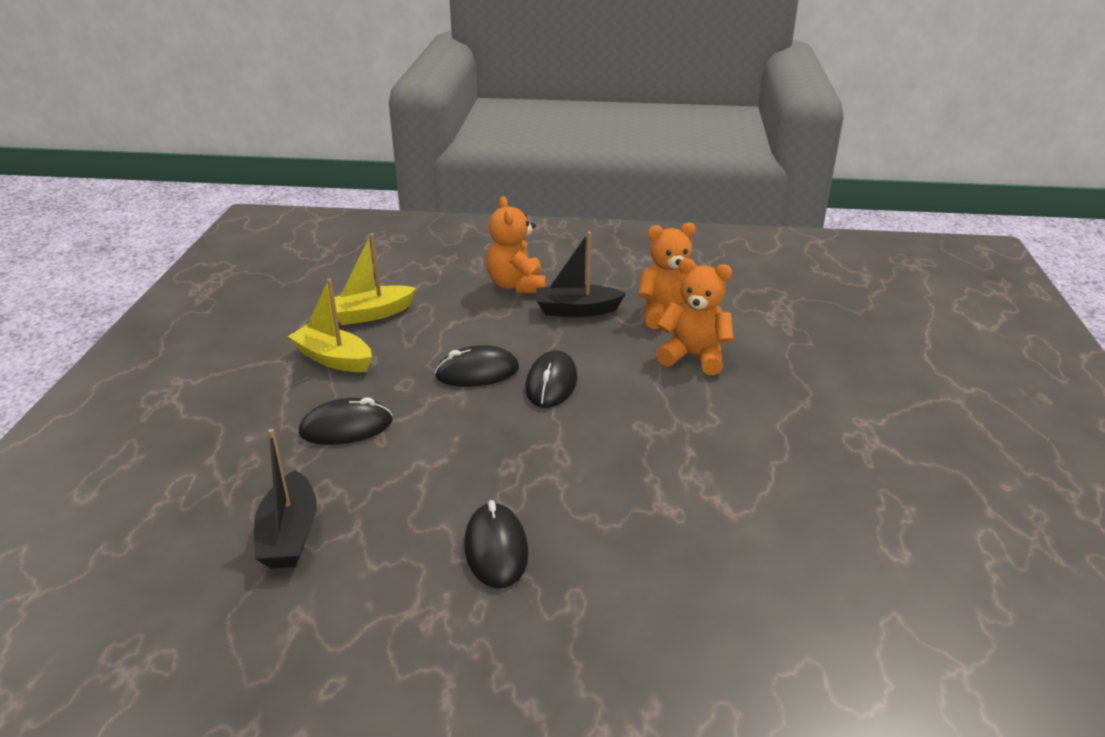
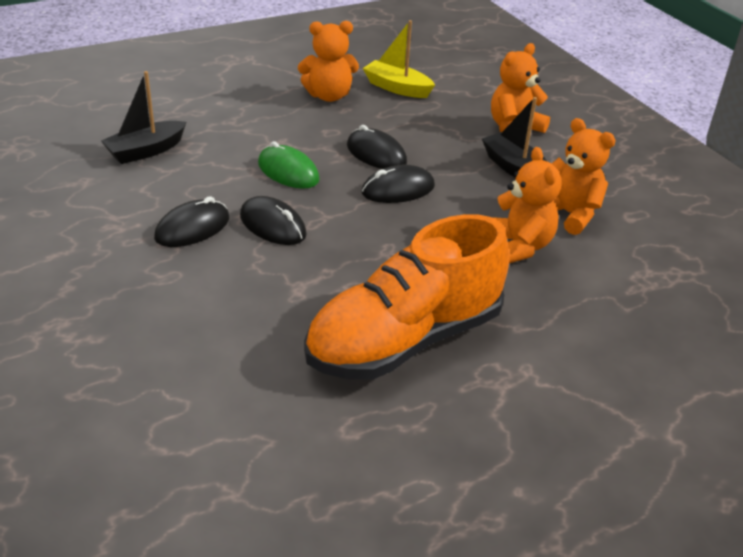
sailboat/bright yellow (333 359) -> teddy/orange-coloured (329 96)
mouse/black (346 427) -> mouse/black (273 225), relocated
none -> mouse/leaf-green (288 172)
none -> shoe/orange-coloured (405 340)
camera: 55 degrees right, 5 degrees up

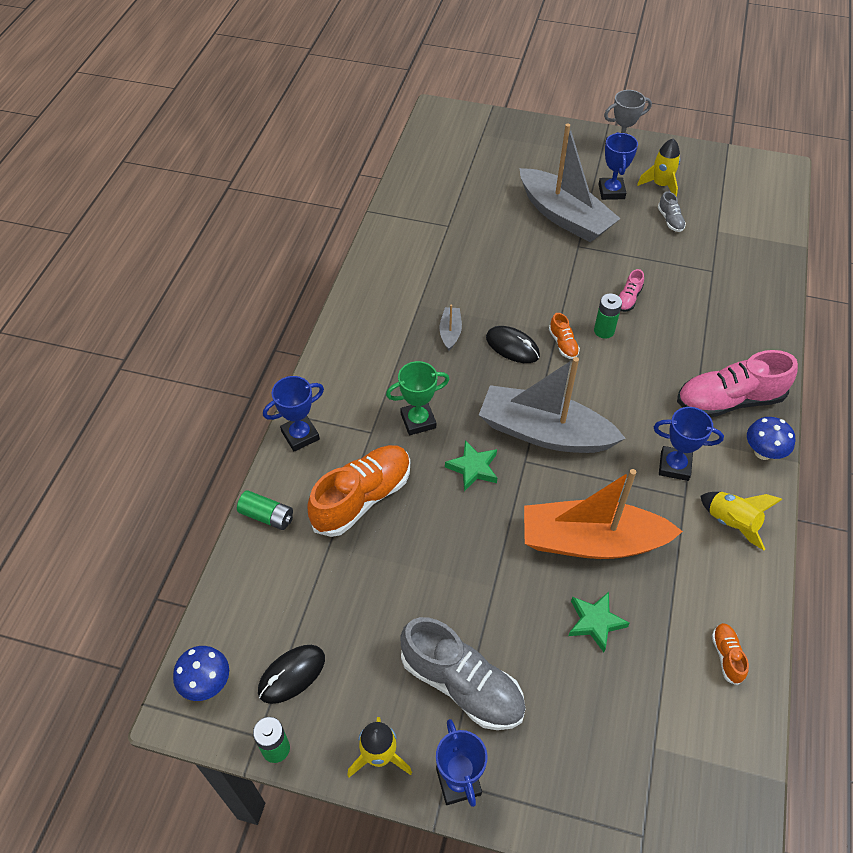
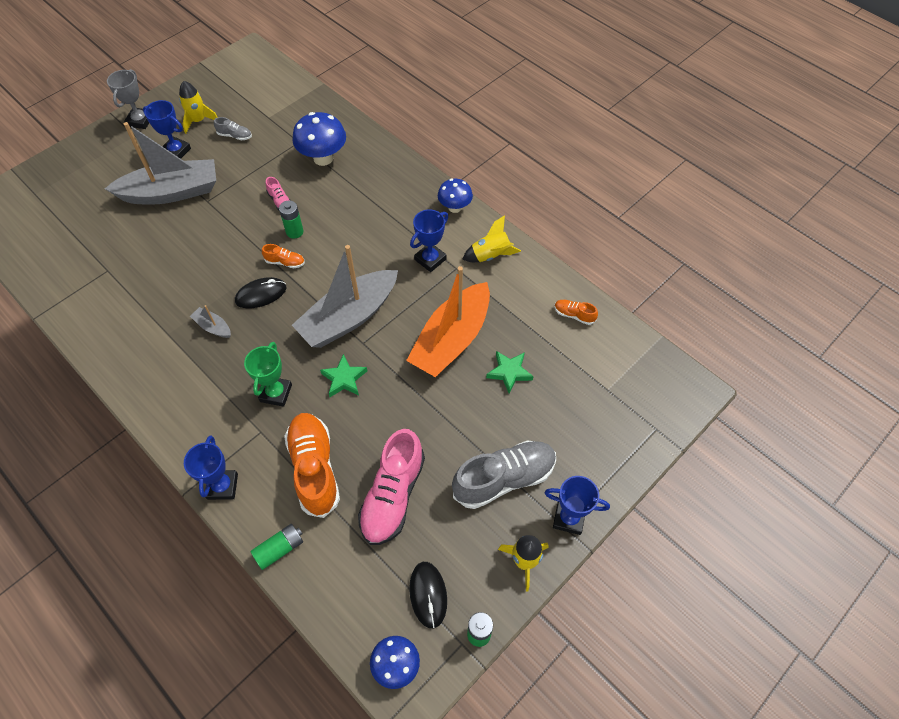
shoe/rose-pink (729 400) -> shoe/rose-pink (393 496), relocated
none -> fungus/cobalt (323 158)
camera: 60 degrees left, 5 degrees up

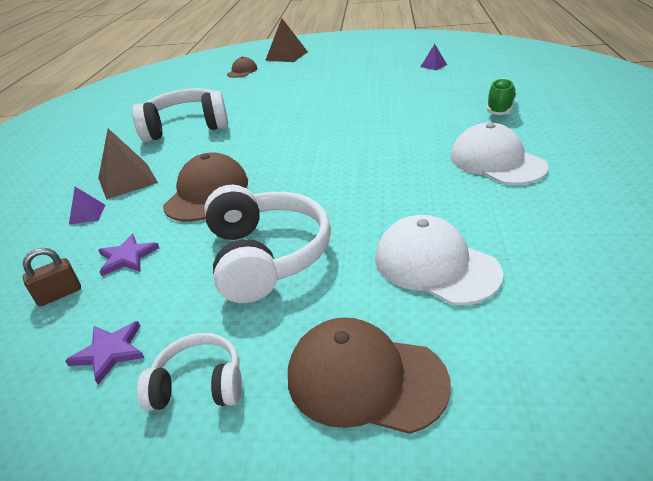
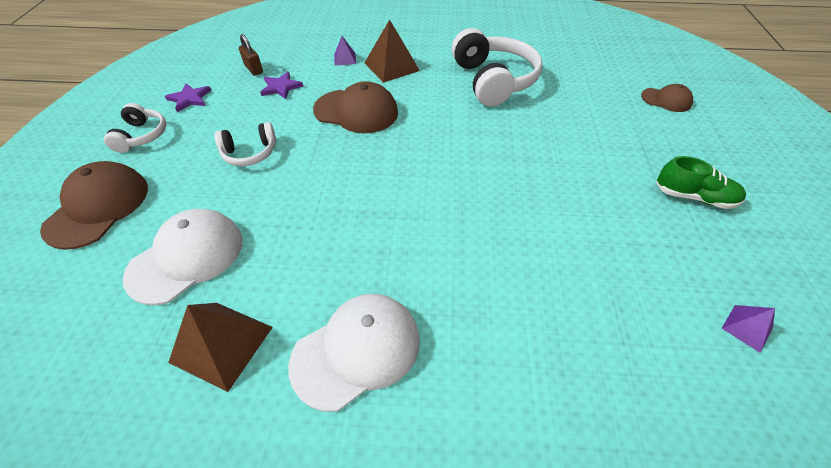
over-ear headphones/white (266 256) -> over-ear headphones/white (250 153), x0.54
solid pyramid/brown (286 56) -> solid pyramid/brown (222 344), relocated
shoe/leaf-green (500 108) -> shoe/leaf-green (693 197), relocated
camera: 85 degrees right, 15 degrees up

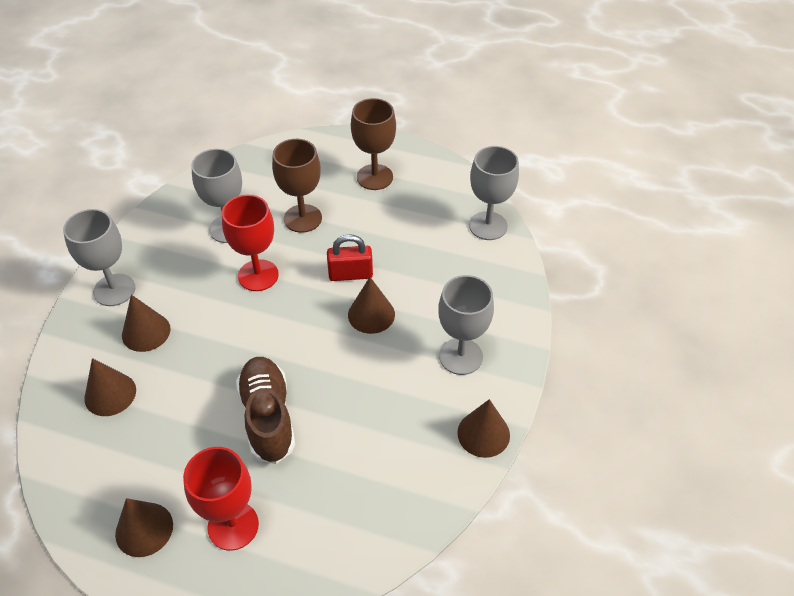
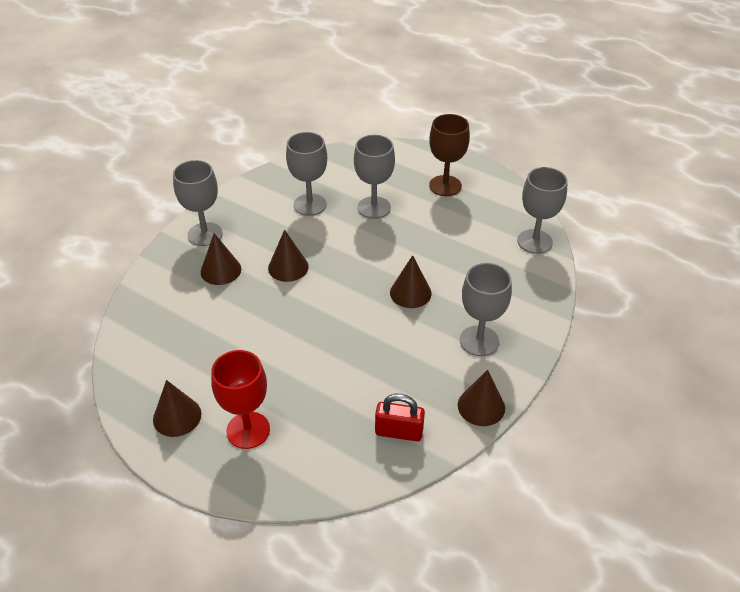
solid cone/brown (110 394) -> solid cone/brown (288 267), relocated
chalice/crimson (258 275) -> none
shoe/brown (268 417) -> none
chalice/brown (302 218) -> chalice/grey (374 207)
padlock/crimson (350 274) -> padlock/crimson (399 432), relocated
camera: 15 degrees right, 5 degrees down

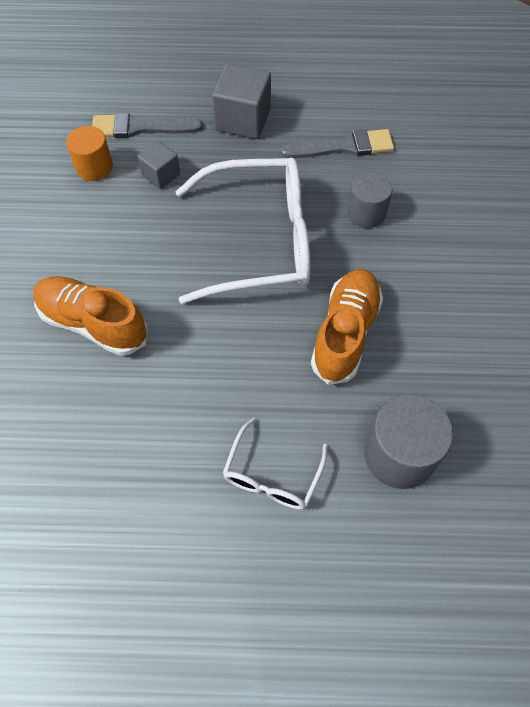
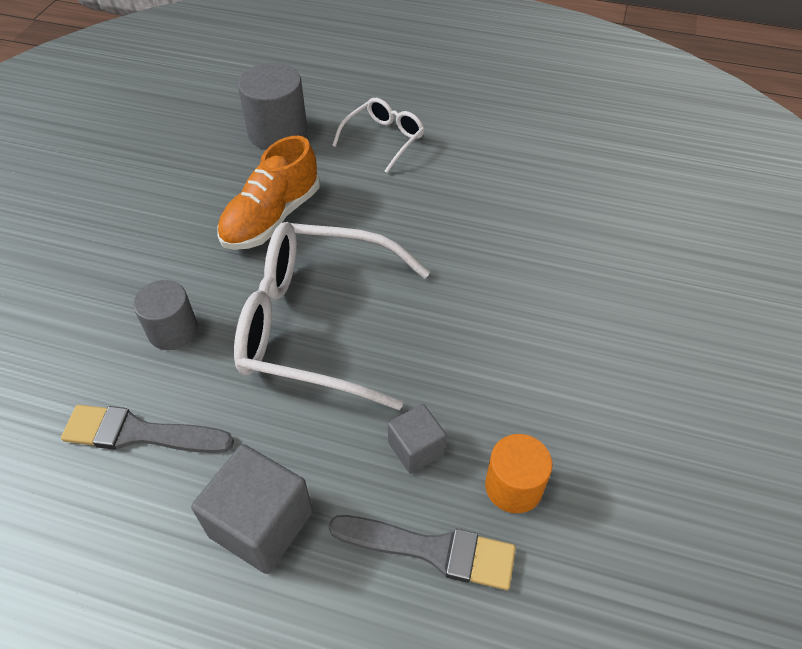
shoe/orange-coloured (93 323) -> none
camera: 165 degrees left, 10 degrees down

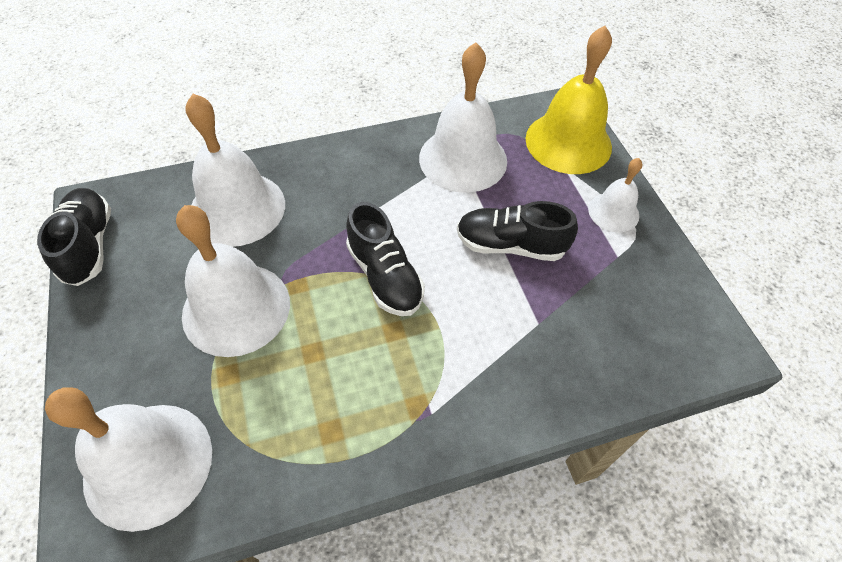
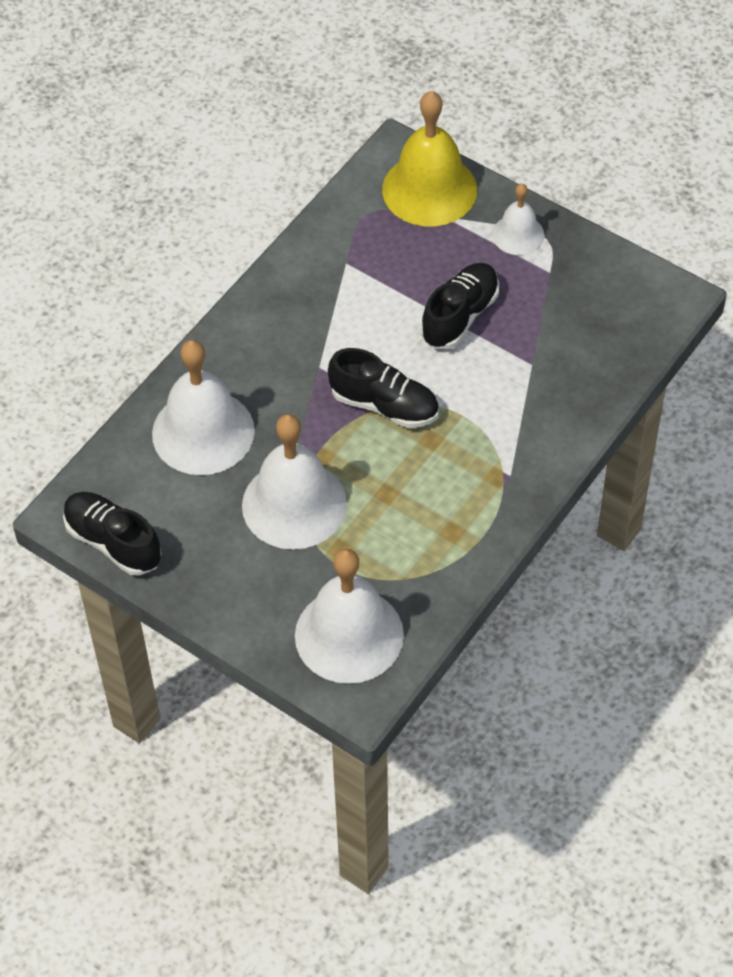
school bell/white (463 159) -> none
shoe/black (510 245) -> shoe/black (460 316), 150 degrees clockwise
camera: 35 degrees left, 0 degrees up

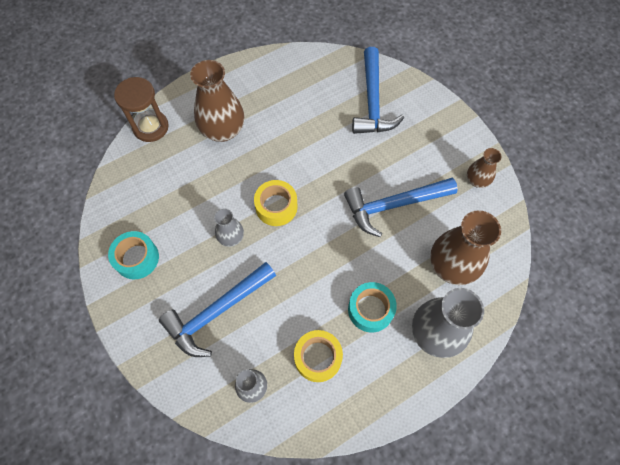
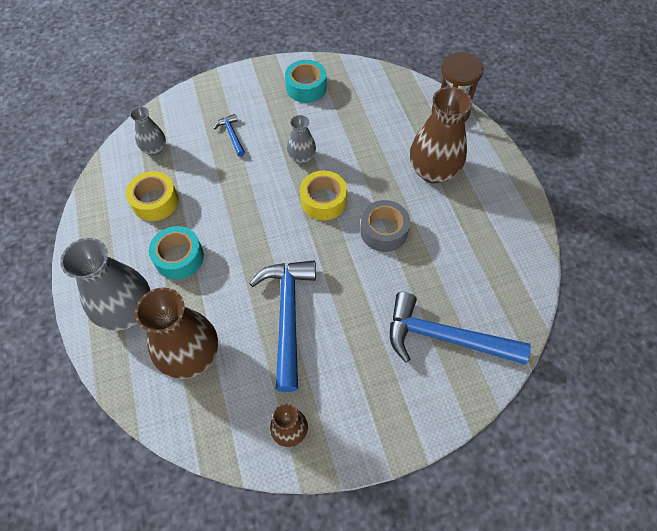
carpenter's hammer/cobalt (217 312) -> carpenter's hammer/cobalt (232 135), x0.46
none -> sticky tape/grey (383 231)
camera: 105 degrees right, 5 degrees down

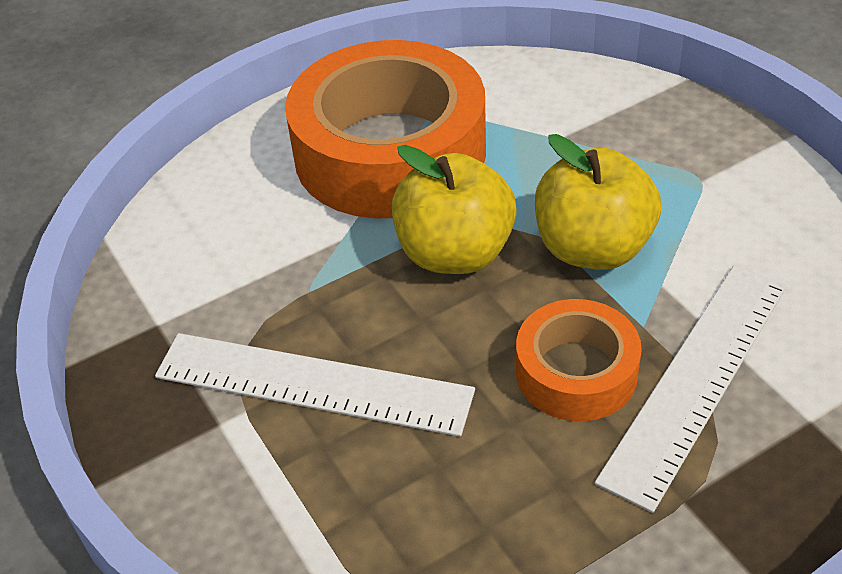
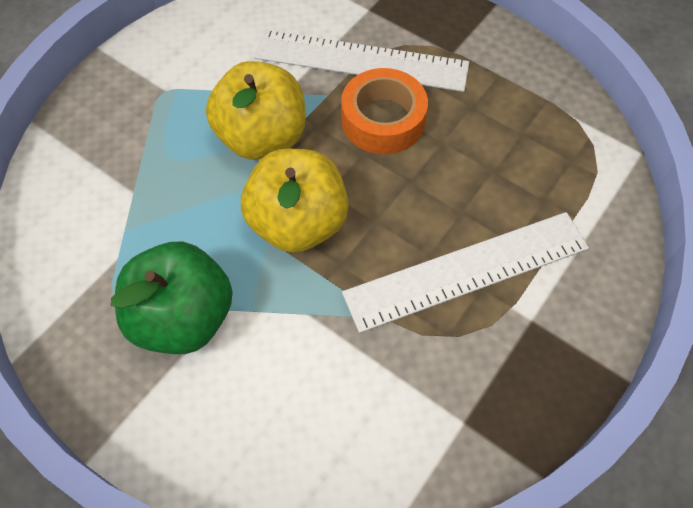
straightedge/white (312 384) -> straightedge/white (467 271), 75 degrees clockwise
sticky tape/orange-coloured (390 152) -> toy apple/leaf-green (183 318)
camera: 115 degrees left, 15 degrees up

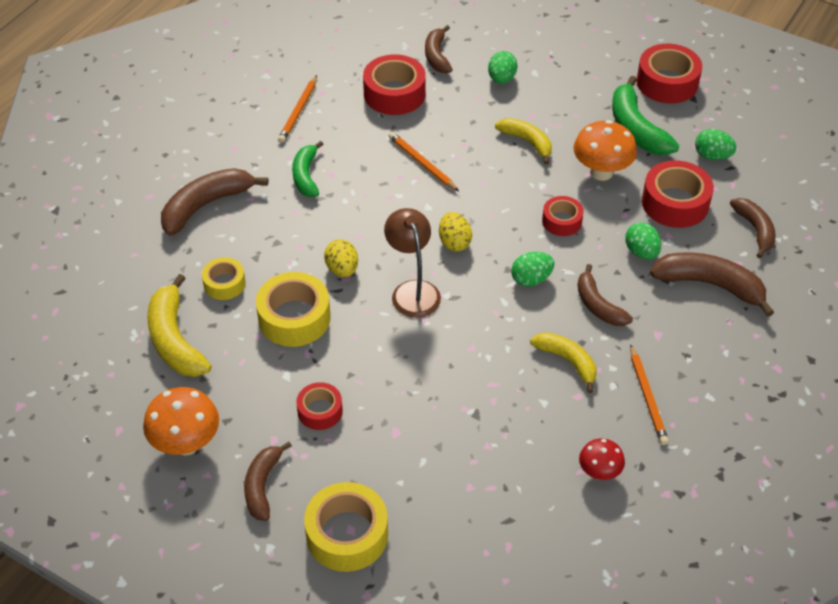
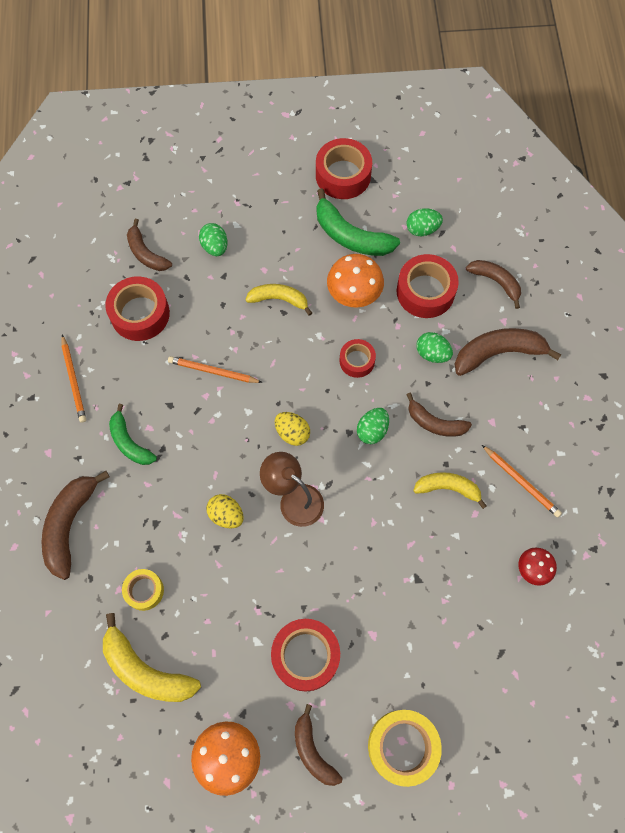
sticky tape/bright yellow (294 318) -> none
sticky tape/crimson (320 411) -> sticky tape/crimson (305 656), x1.70
camera: 35 degrees left, 20 degrees up

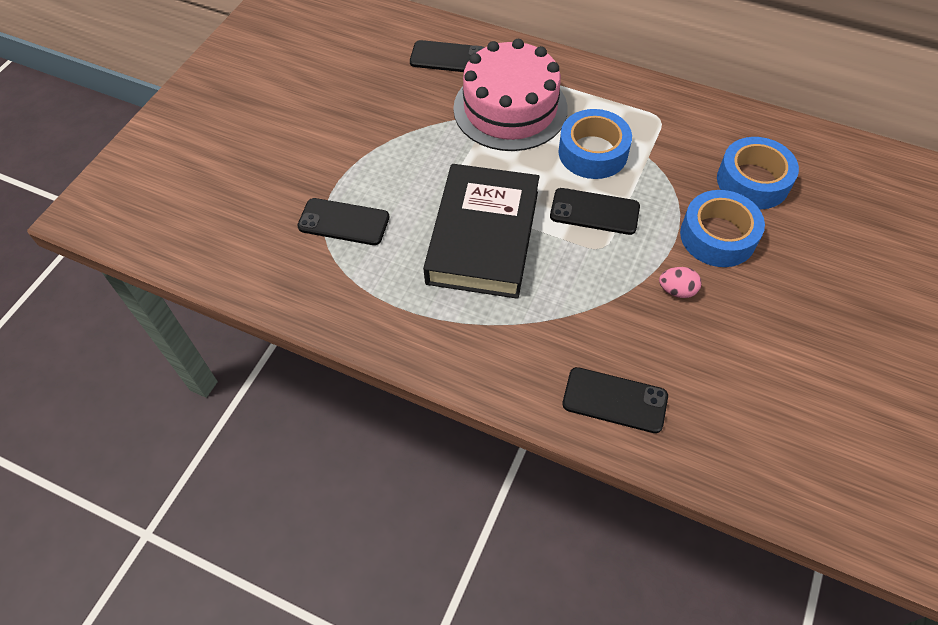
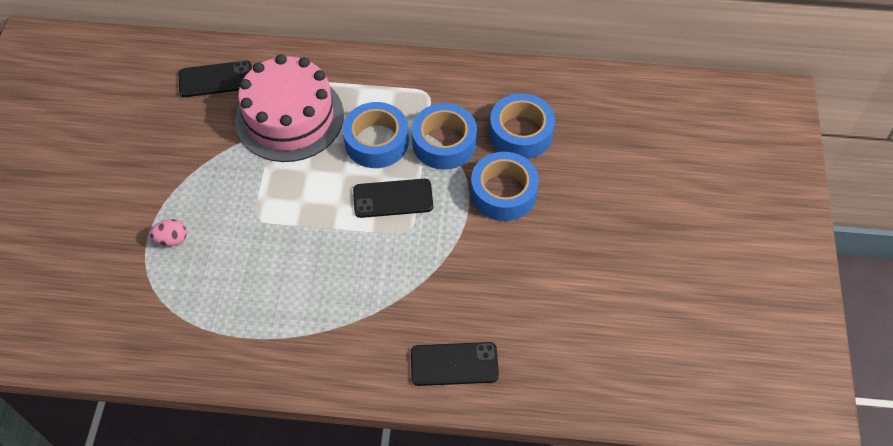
mobile phone/black (343 222) -> none
book/black (483 237) -> none
egg/rose-pink (677 290) -> egg/rose-pink (172 239), relocated
none -> sticky tape/cobalt (444 143)
camera: 20 degrees left, 0 degrees up

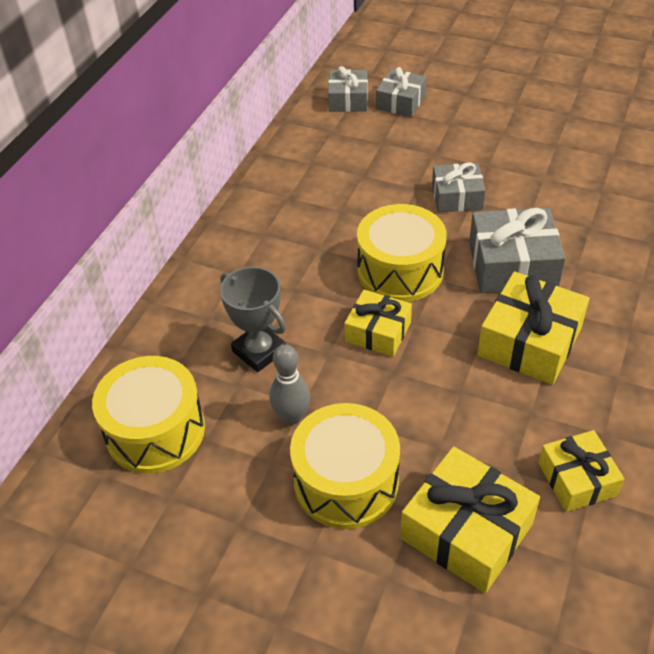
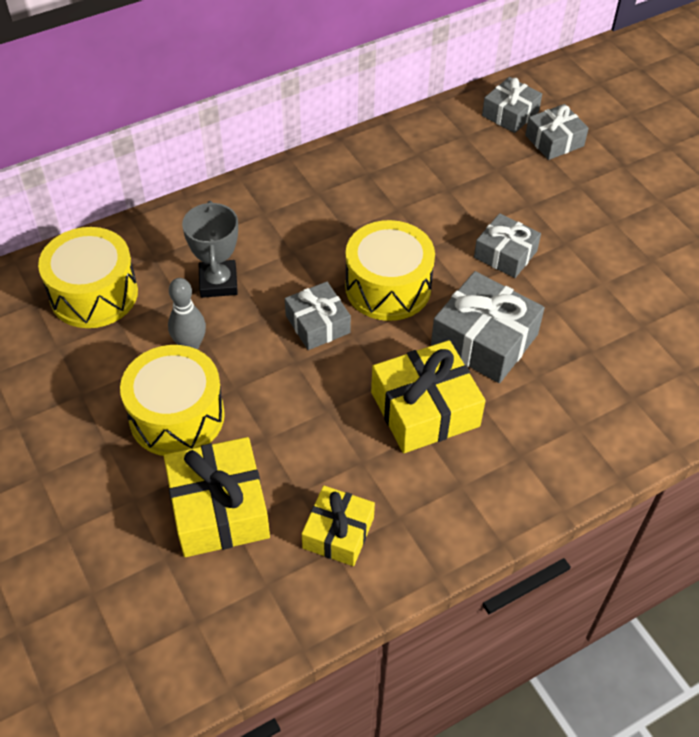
gift/bright yellow (378 332) -> gift/grey (317 324)
camera: 35 degrees right, 5 degrees up

